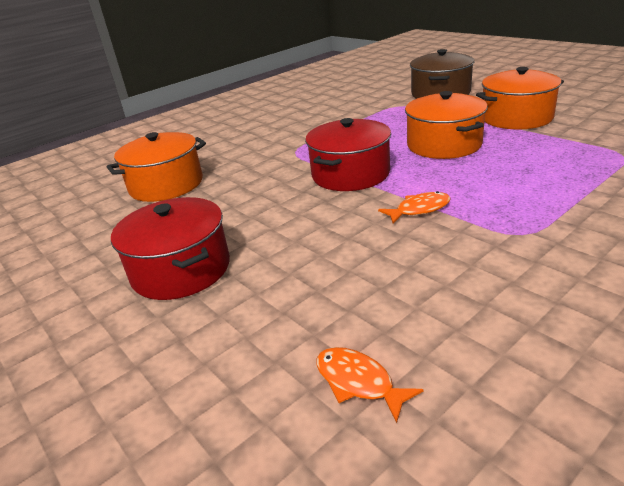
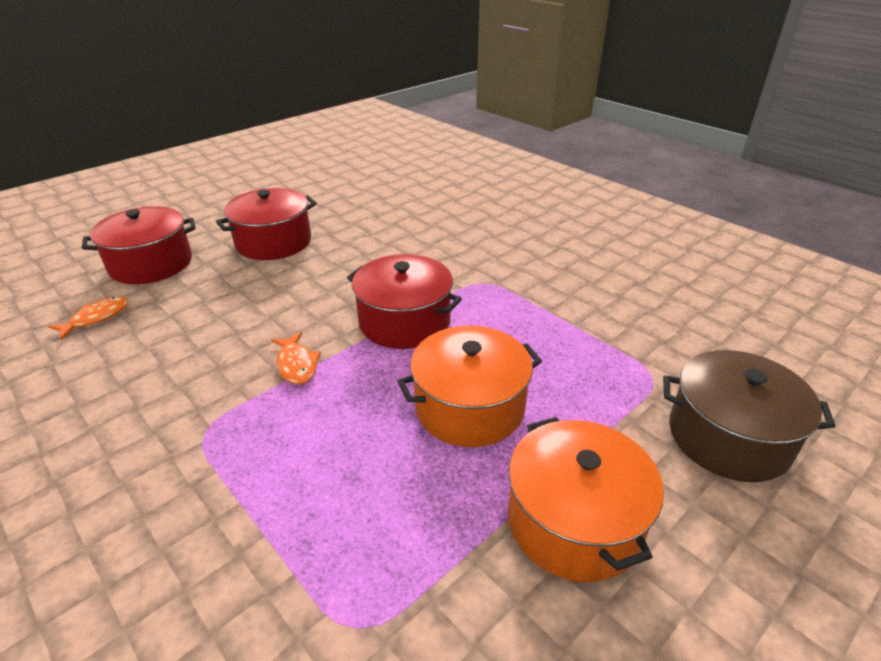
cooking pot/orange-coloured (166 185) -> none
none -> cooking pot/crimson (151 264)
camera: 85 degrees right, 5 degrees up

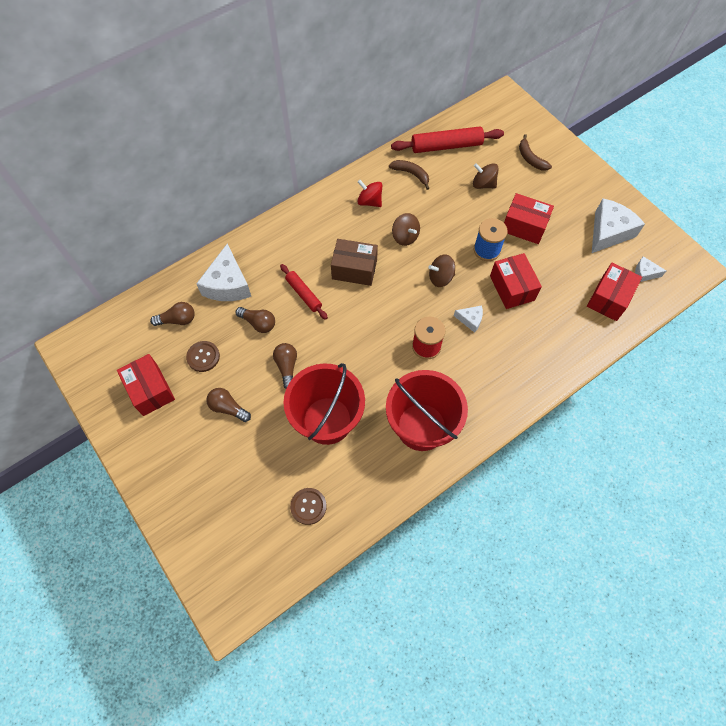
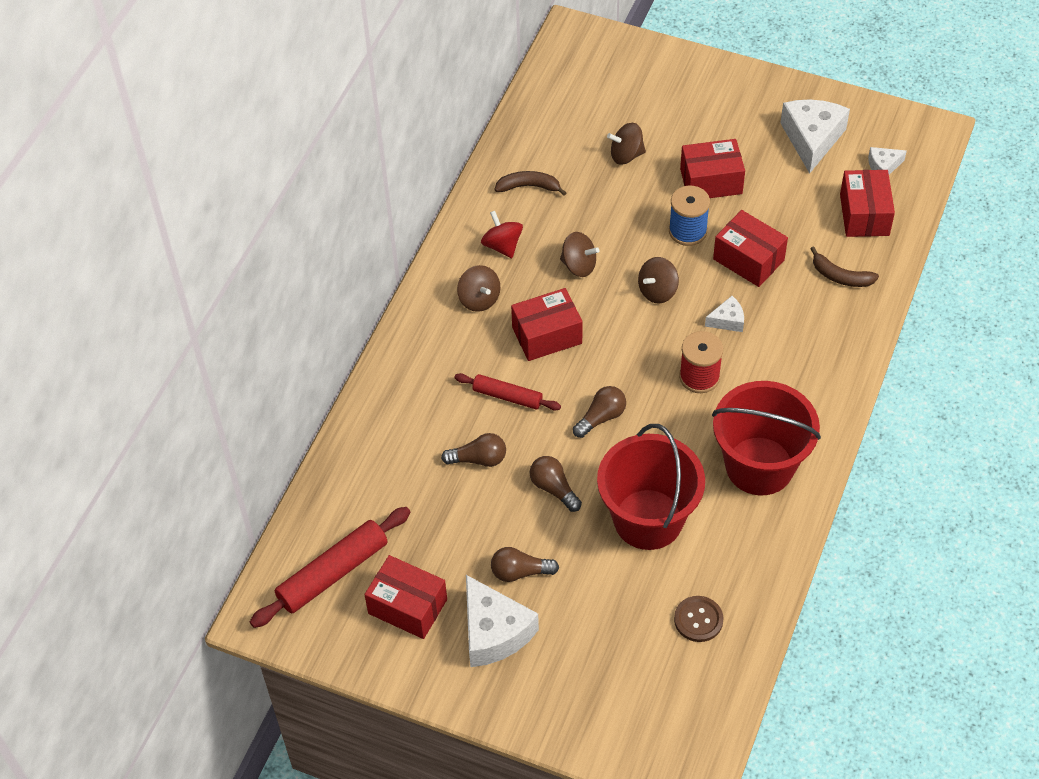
lightbulb/brown (177 320) -> lightbulb/brown (601 417), relocated
sewing button/brown (203 357) -> none
piece of cheese/white (228 284) -> piece of cheese/white (494 632), relocated
parcel/brown (354 269) -> parcel/crimson (547 335)
spinning top/crimson (369 201) -> spinning top/crimson (502 245), 60 degrees clockwise
dough roller/crimson (446 146) -> dough roller/crimson (333 573), relocated
banana fruit/brown (530 158) -> banana fruit/brown (840 276), relocated
none -> spinning top/brown (479 299)
camera: 30 degrees left, 10 degrees down

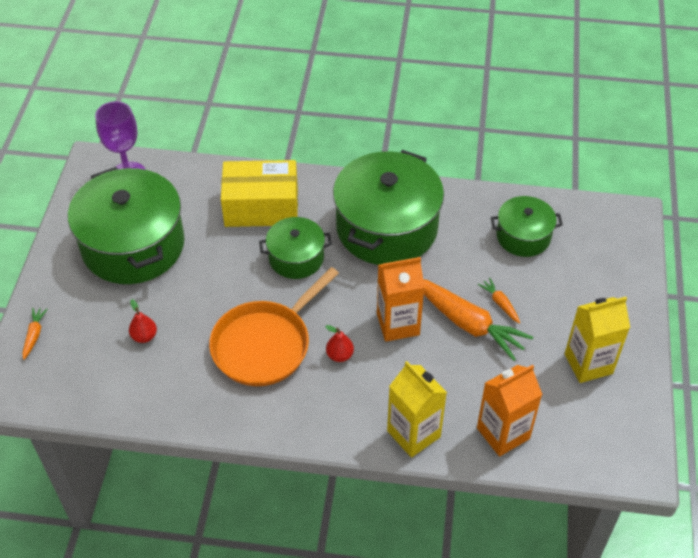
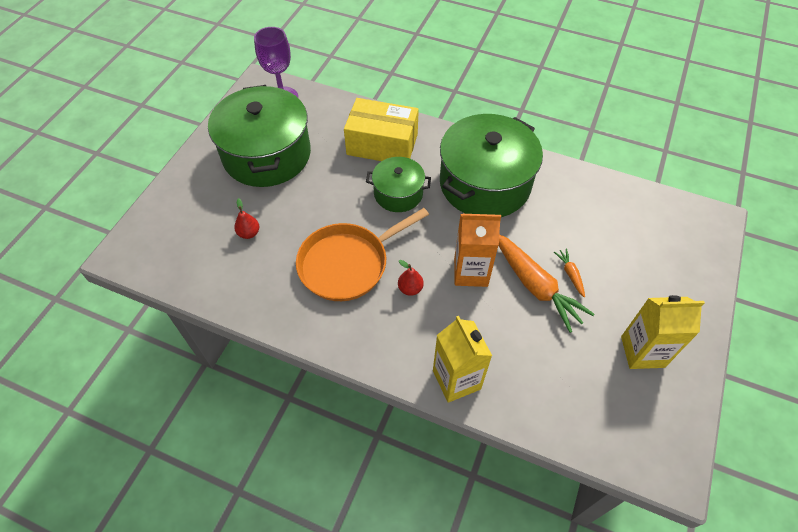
carrot/orange-coloured (34 335) -> none
carton/orange-coloured (503 433) -> none
cooking pot/leaf-green (523 236) -> none
camera: 15 degrees right, 5 degrees up

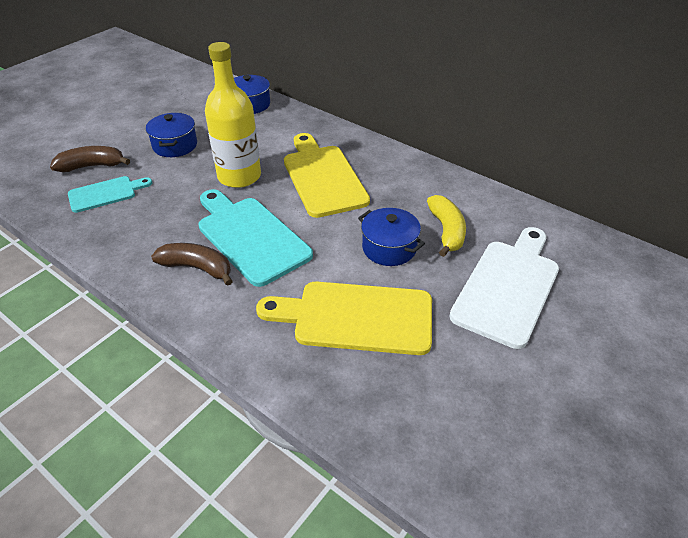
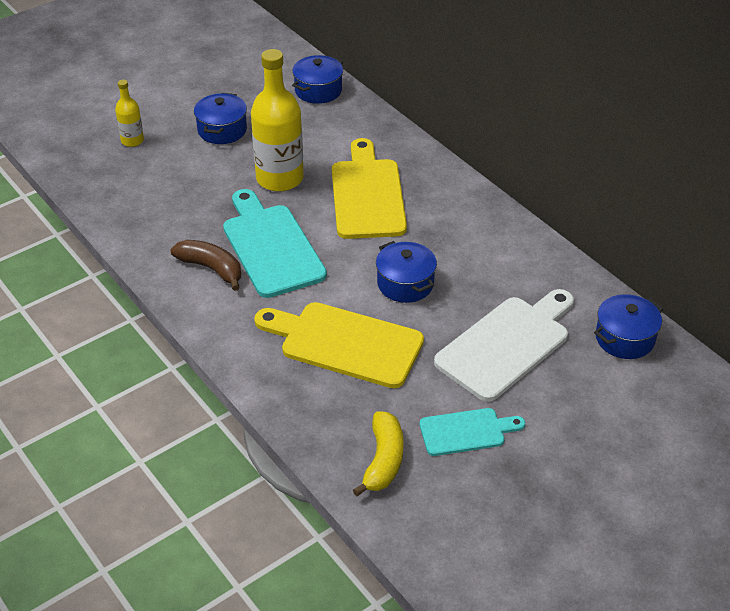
banana fruit/brown (92 166) -> bottle/bright yellow (132 141)
cutting board/aqua (105 193) -> cutting board/aqua (466 431), relocated
banana fruit/bright yellow (446 231) -> banana fruit/bright yellow (383 460), relocated
none -> cooking pot/cobalt (624 338)
camera: 15 degrees right, 0 degrees up

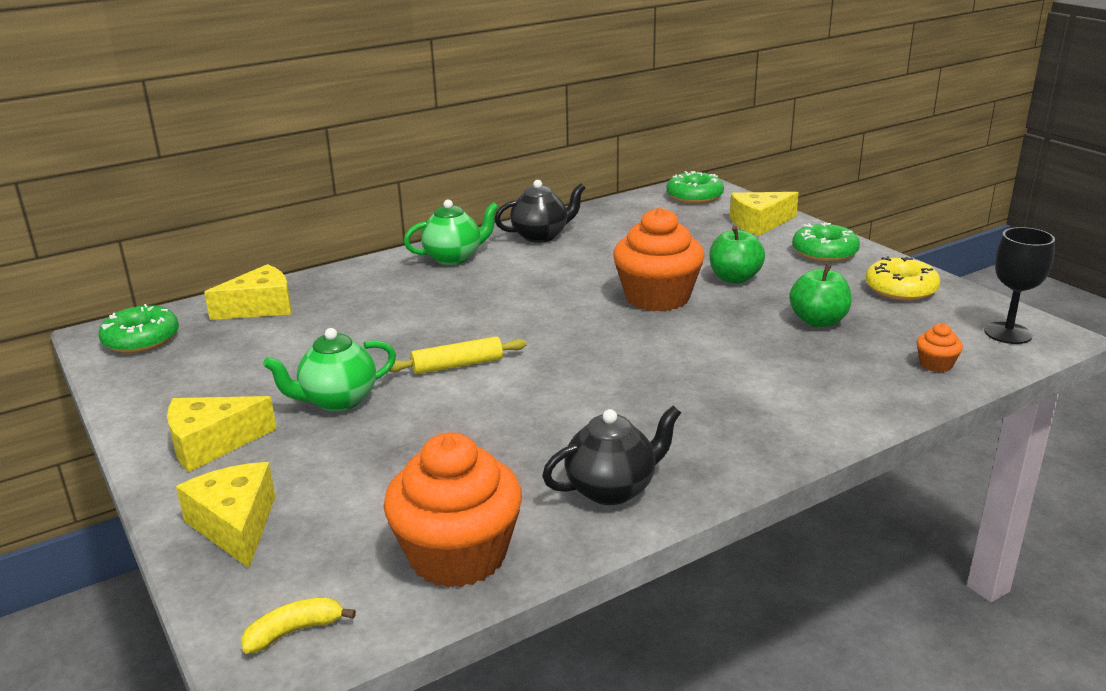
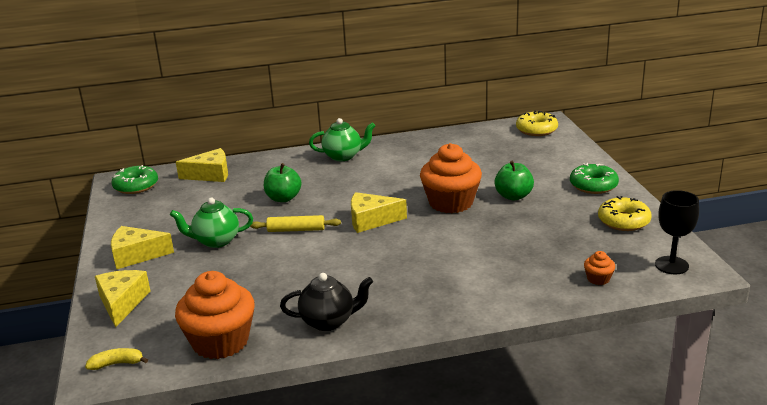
china teapot/black (541 236) -> none
doughnut/leaf-green (694 196) -> doughnut/bright yellow (536 130)
piece of cheese/bright yellow (759 223) -> piece of cheese/bright yellow (371 220), relocated
toy apple/leaf-green (818 321) -> toy apple/leaf-green (283 198), relocated
camera: 20 degrees right, 0 degrees up

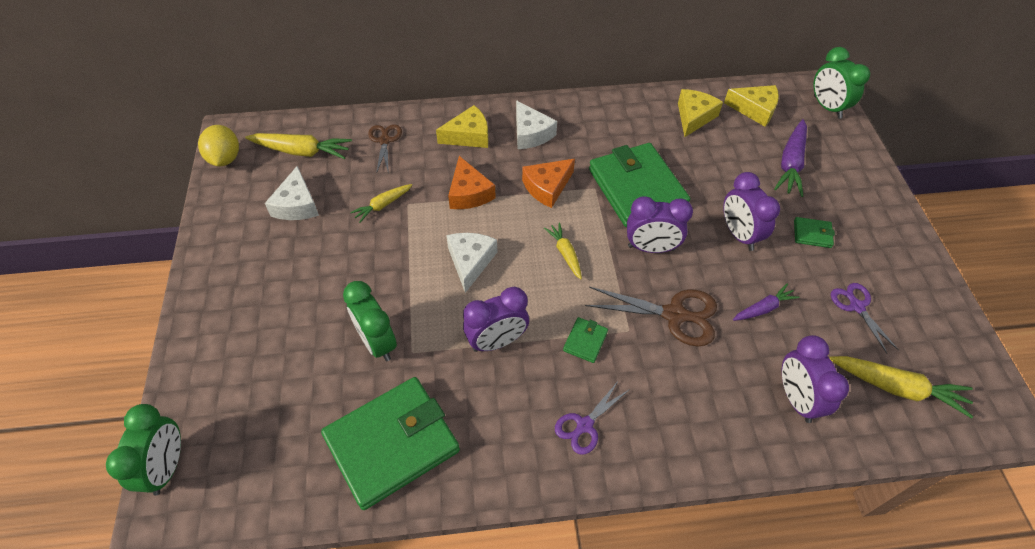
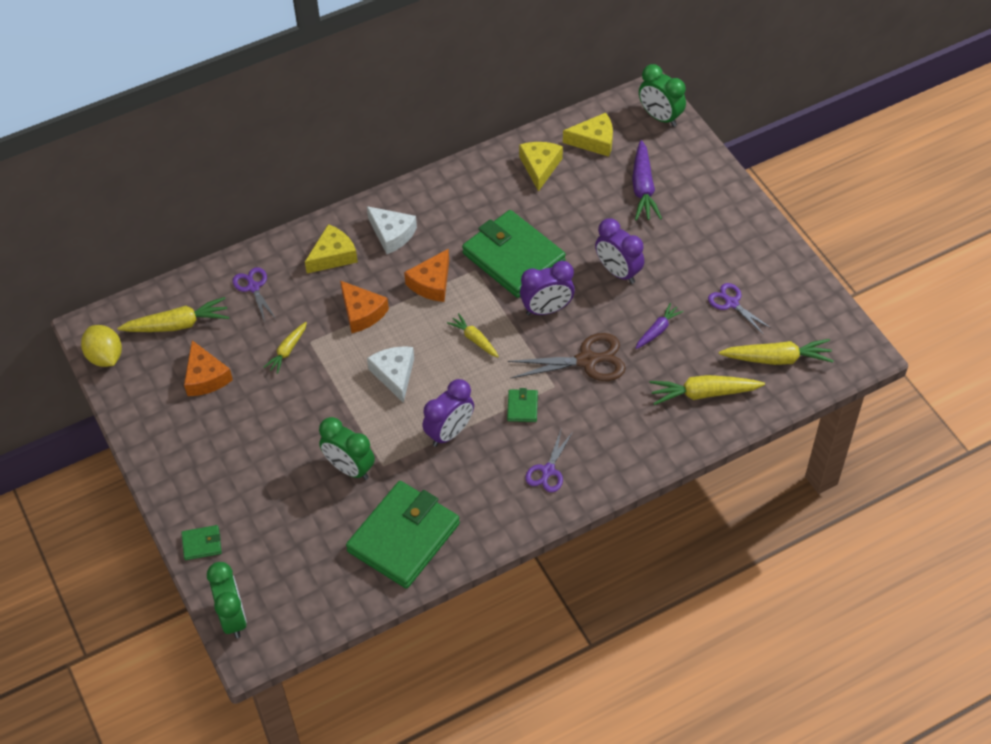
piece of cheese/white (297 205) -> piece of cheese/orange-coloured (205 377)
pair of scissors/brown (385 140) -> pair of scissors/violet (253 287)
bedside clock/violet (796 398) -> carrot/bright yellow (703 394)
card wallet/leaf-green (812 234) -> card wallet/leaf-green (202 544), relocated
camera: 20 degrees left, 0 degrees up

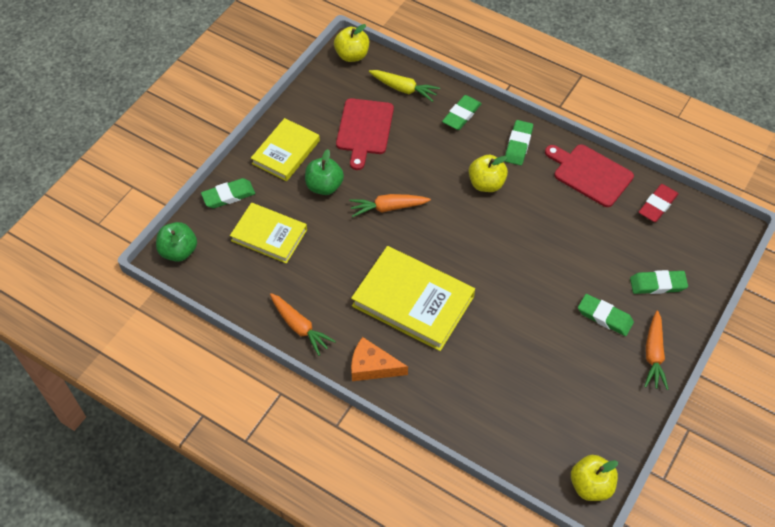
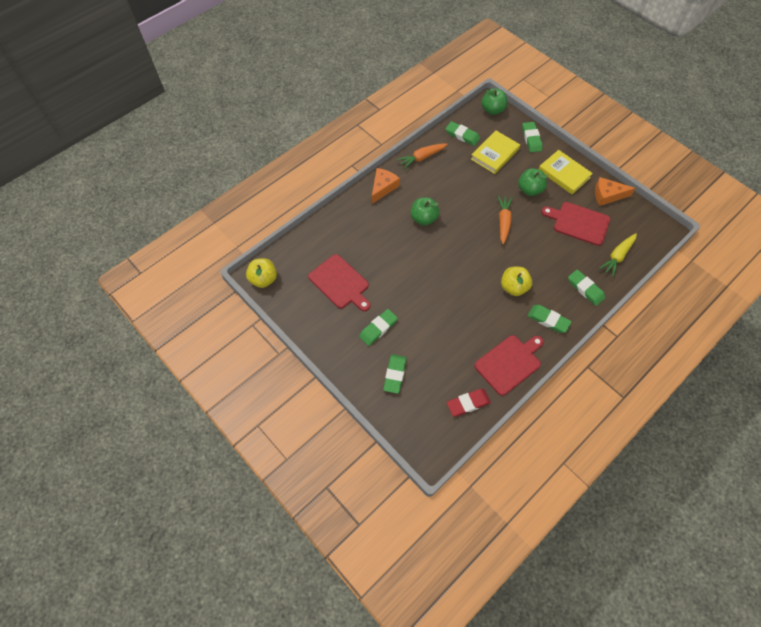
toy apple/bright yellow (352 55) -> none
book/bright yellow (413 301) -> toy apple/leaf-green (423 218)
pencil eraser/crimson (657 205) -> pencil eraser/crimson (468 403), 75 degrees counterclockwise
carrot/orange-coloured (653 355) -> none
none -> cutting board/crimson (340 283)
none -> pencil eraser/leaf-green (462 135)
none -> piece of cheese/orange-coloured (607 195)
camera: 105 degrees right, 5 degrees up

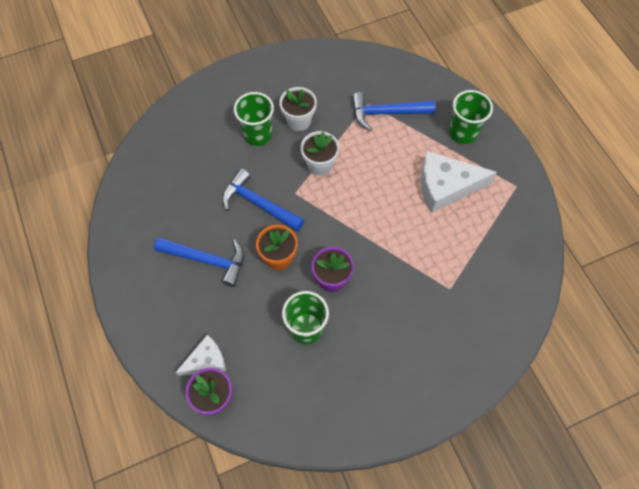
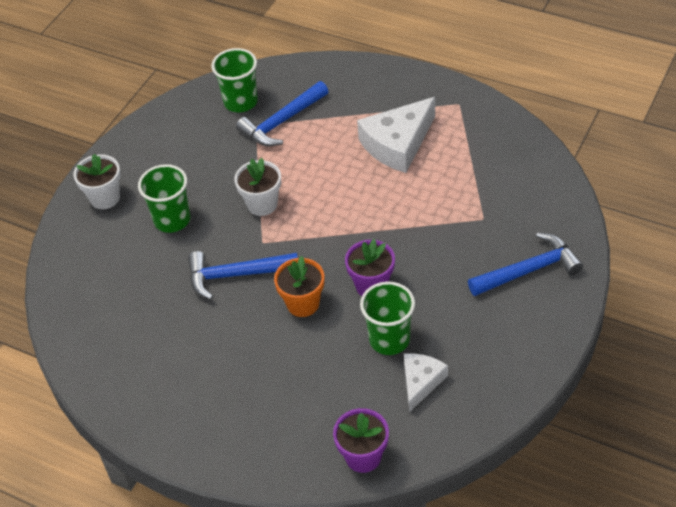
carpenter's hammer/cobalt (207 260) -> carpenter's hammer/cobalt (529 270), relocated
piece of cheese/white (206 361) -> piece of cheese/white (421 382), relocated
flower pot/white (299 121) -> flower pot/white (105 198), relocated
beaker/leaf-green (463 133) -> beaker/leaf-green (240 102), relocated
camera: 35 degrees left, 15 degrees down

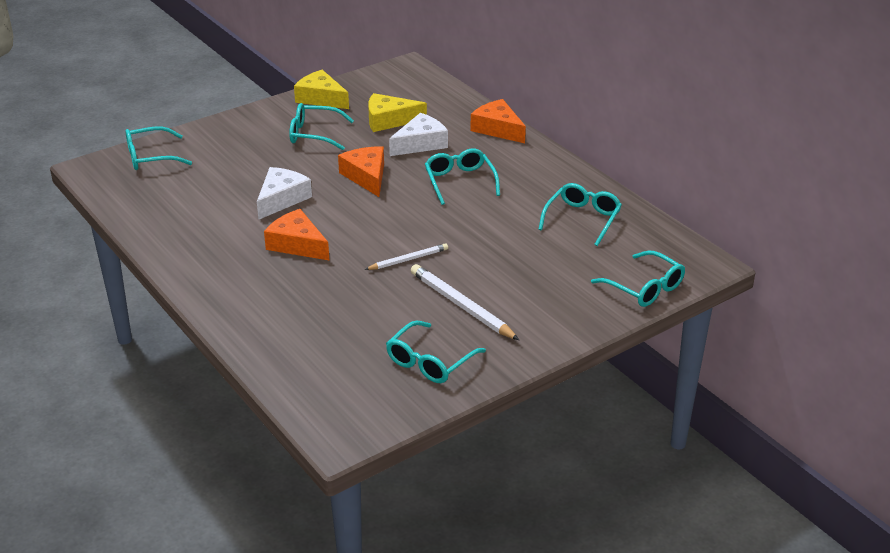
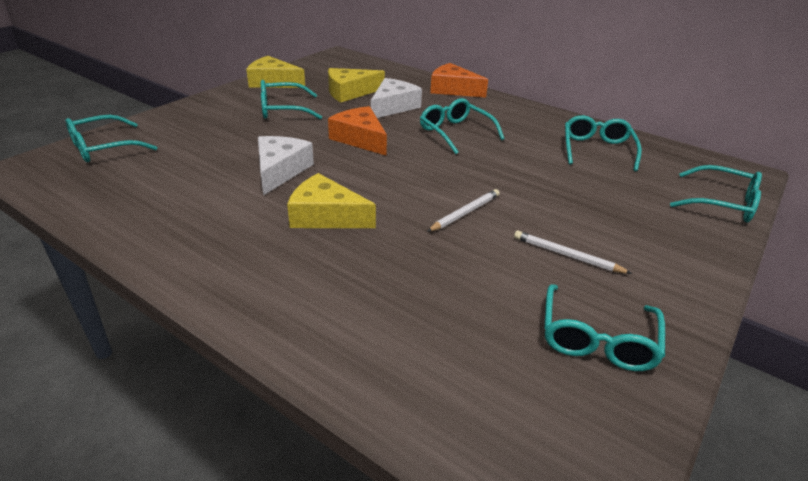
piece of cheese/orange-coloured (297 244) -> piece of cheese/bright yellow (325 216)
wooden pencil/white (461 305) -> wooden pencil/white (567 255), x0.61
camera: 20 degrees left, 0 degrees up

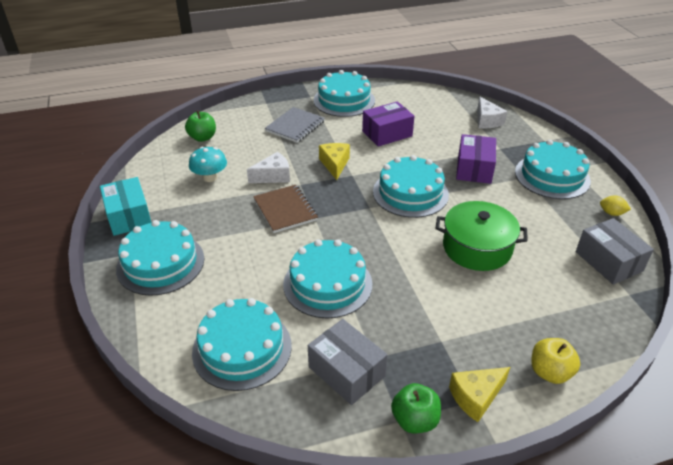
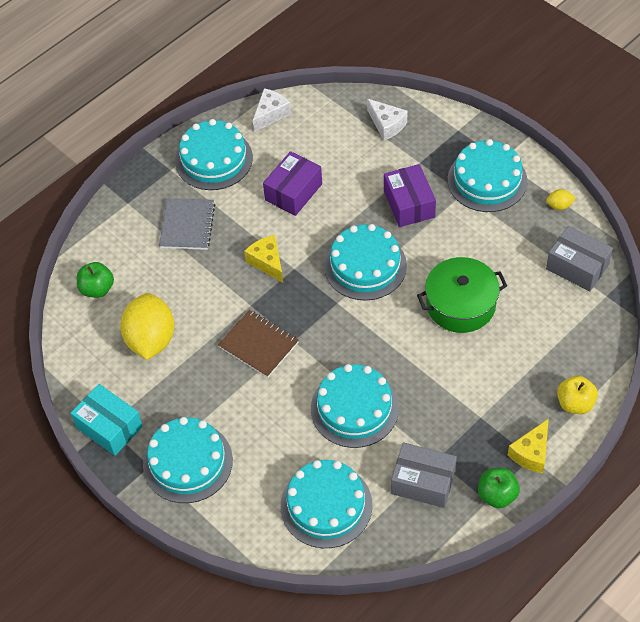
fungus/aqua (210 177) -> toy lemon/bright yellow (151 339)
piece of cheese/white (273 176) -> piece of cheese/white (271 114), relocated
camera: 25 degrees left, 15 degrees up

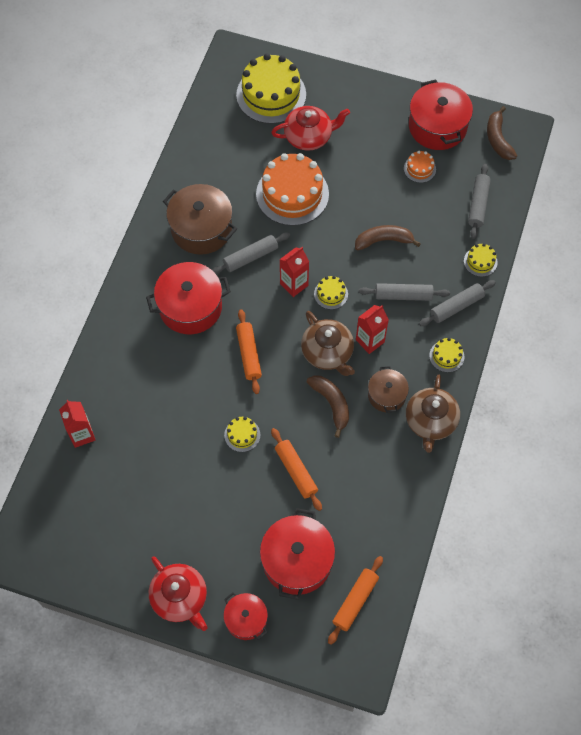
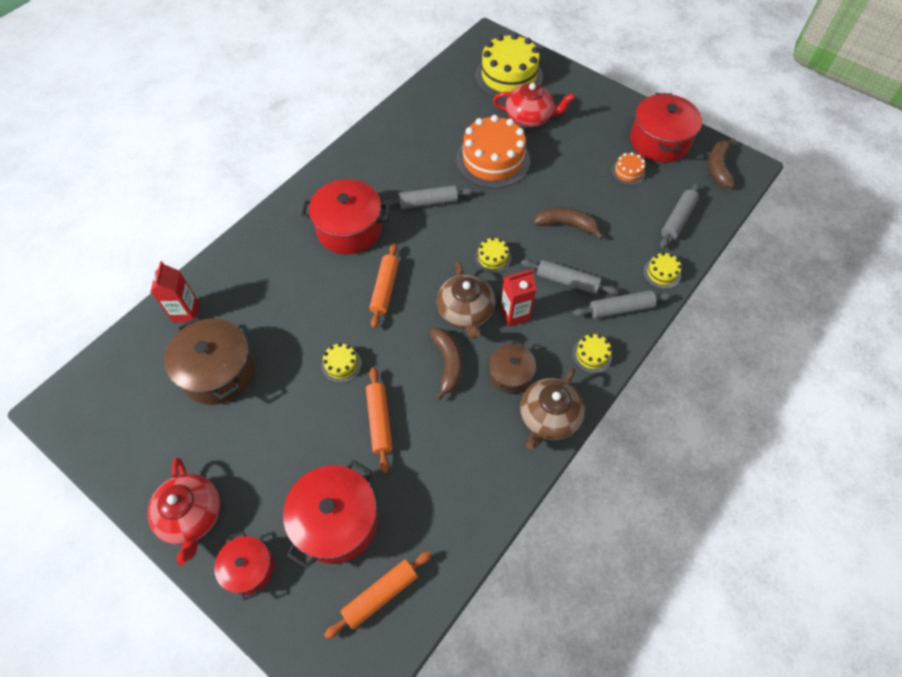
cooking pot/brown (201 229) -> cooking pot/brown (218 372), relocated
carton/crimson (294 284) -> none
camera: 20 degrees right, 5 degrees down

